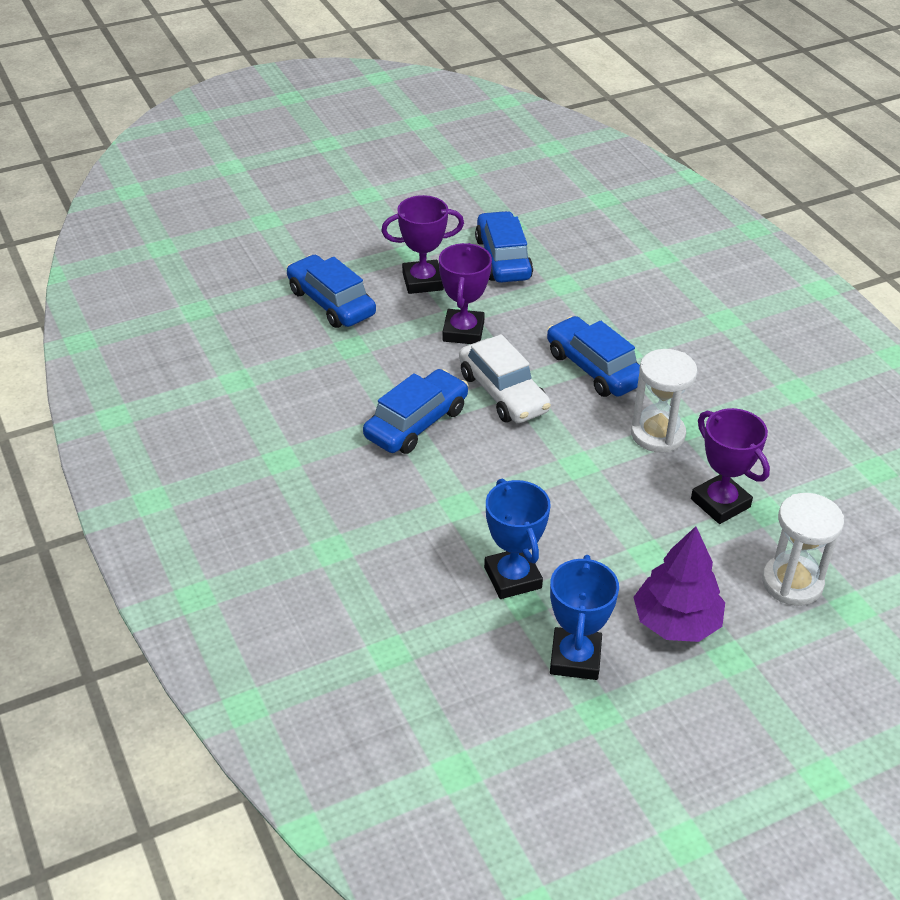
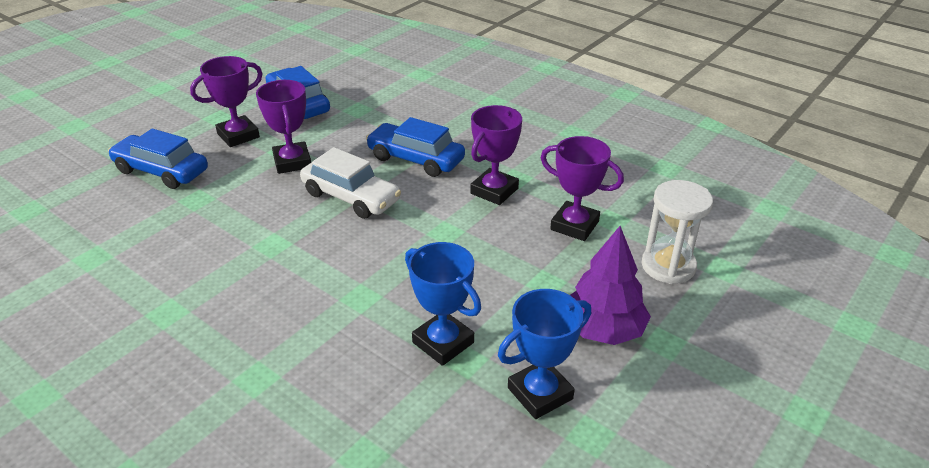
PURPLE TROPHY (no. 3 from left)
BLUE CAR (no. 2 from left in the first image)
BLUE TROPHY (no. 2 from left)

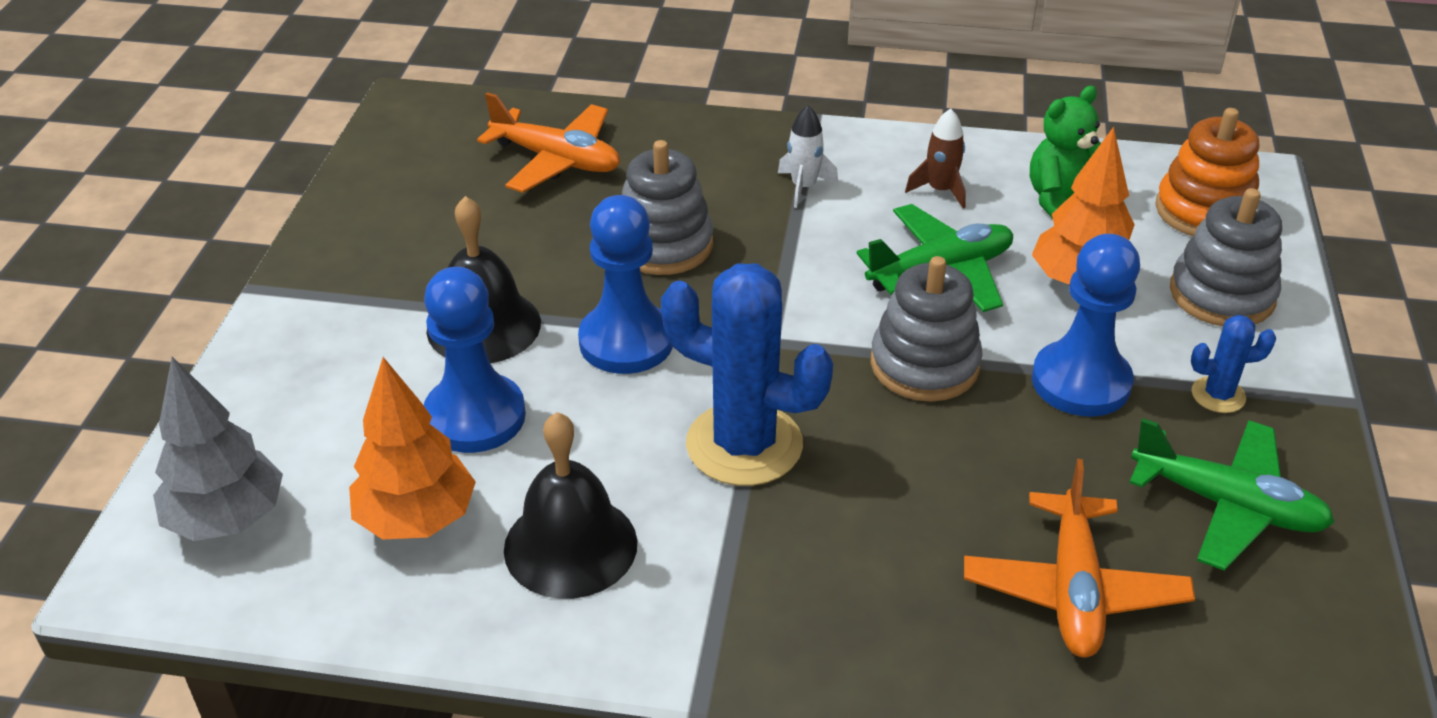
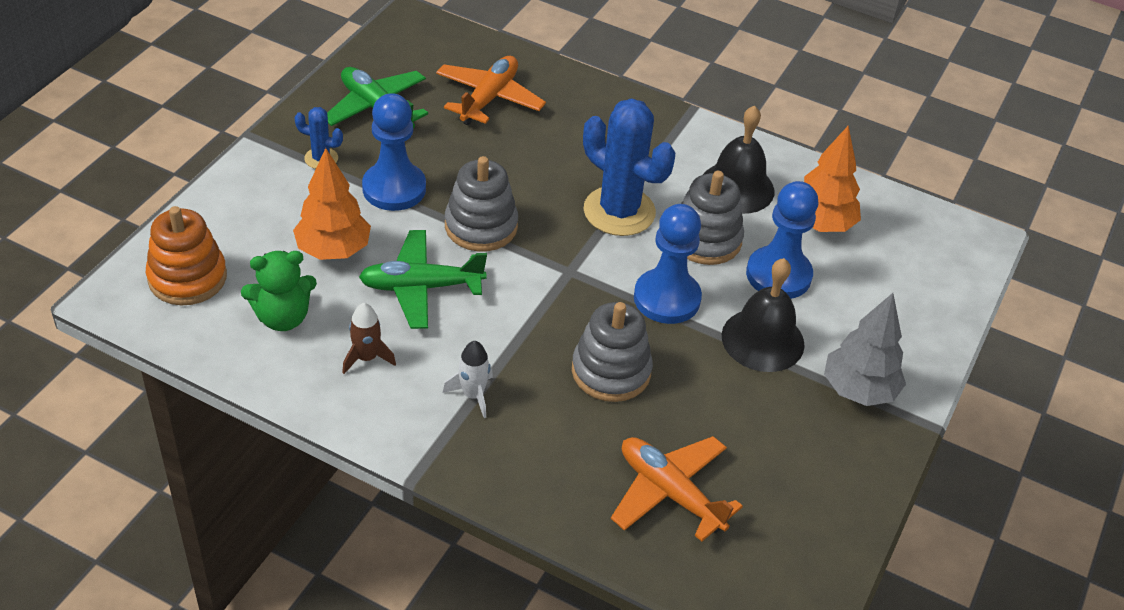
GREY STACKING TOY (no. 3 from left)
GREY TREE

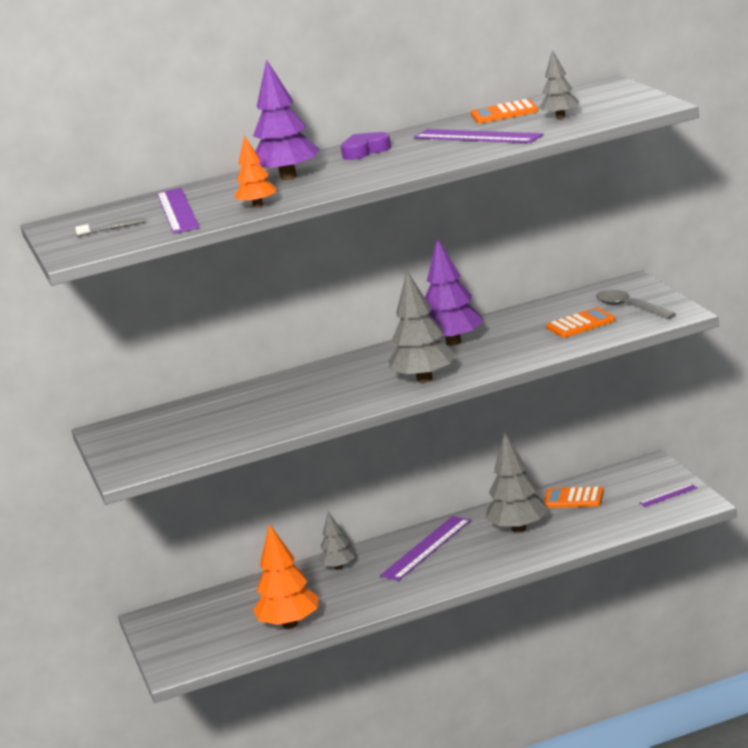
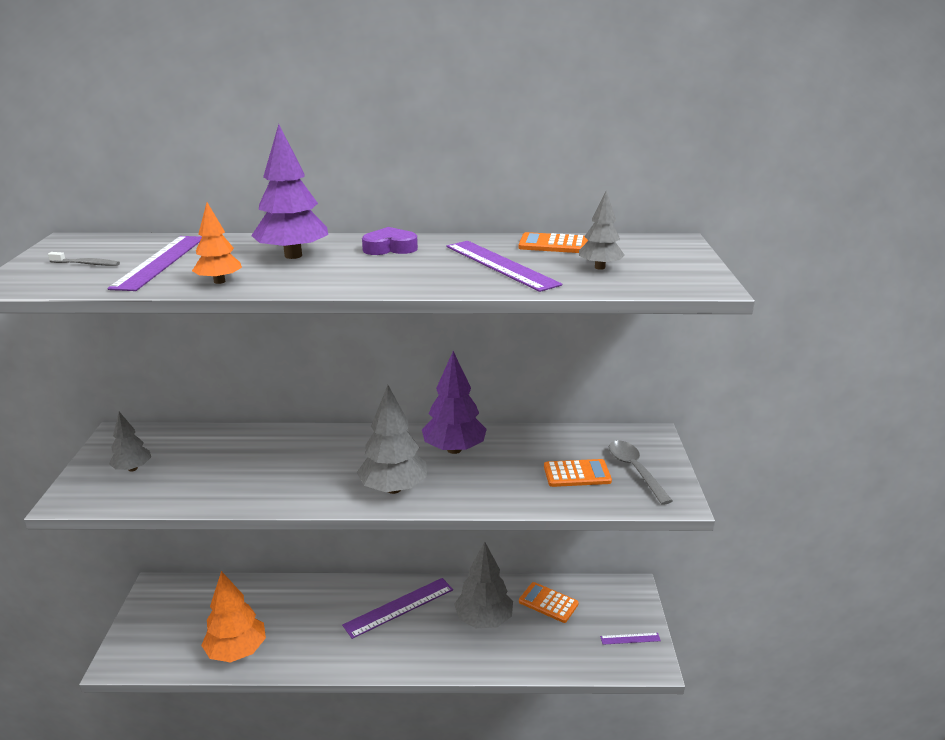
GREY TREE (no. 1 from left)

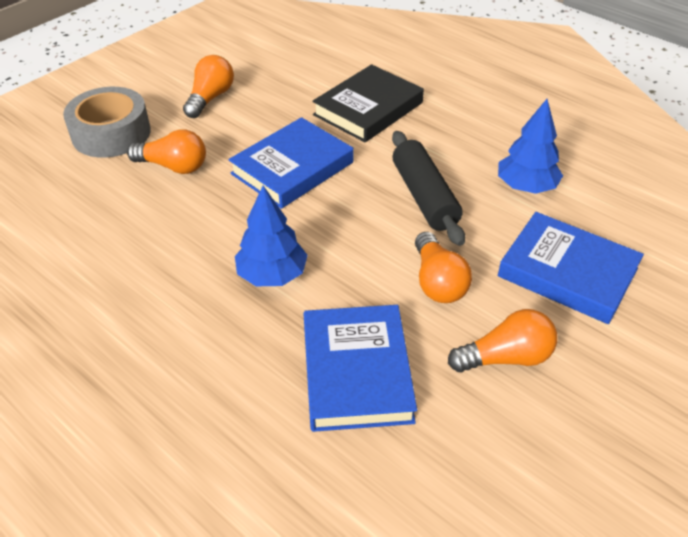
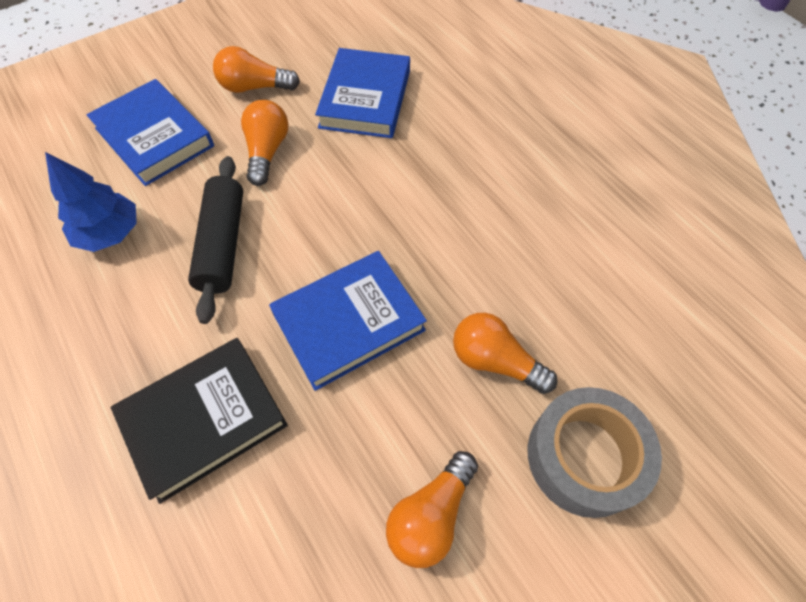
BLUE TREE (no. 1 from left in the first image)

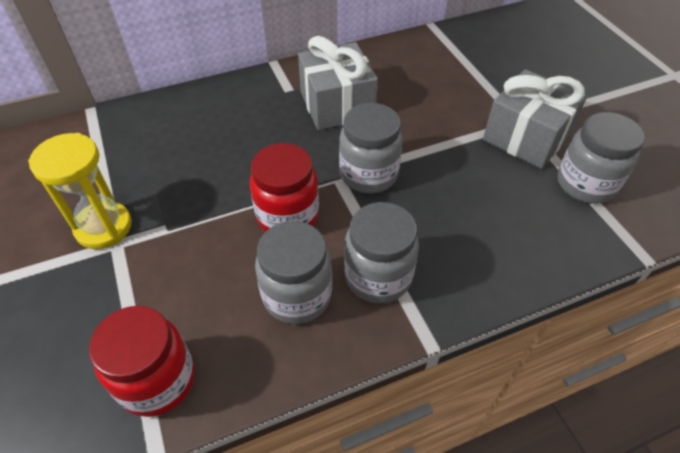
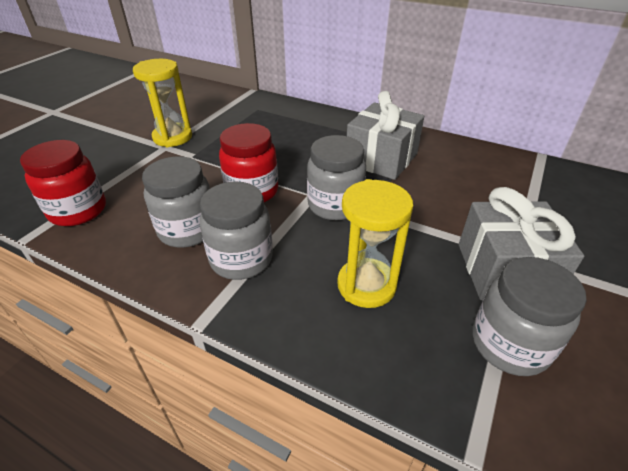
YELLOW HOURGLASS (no. 2 from left)

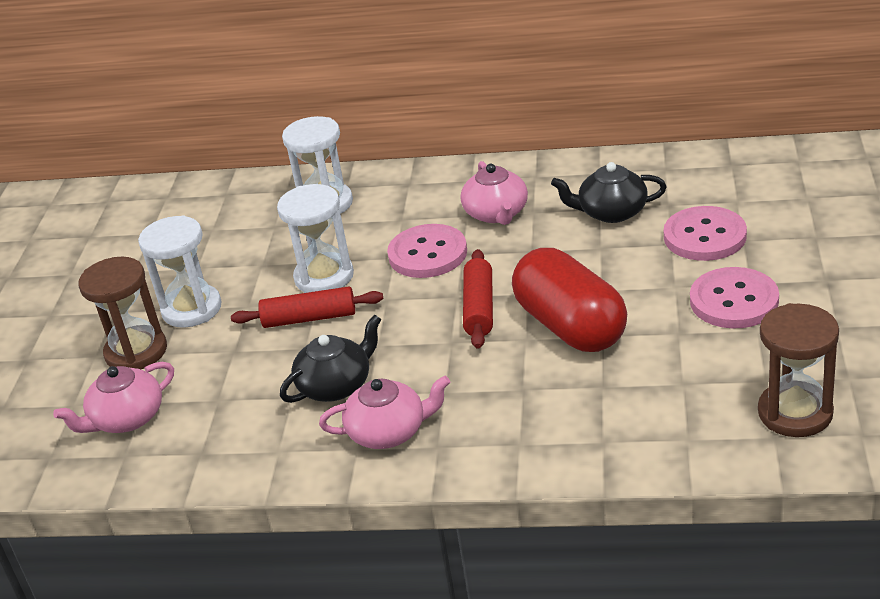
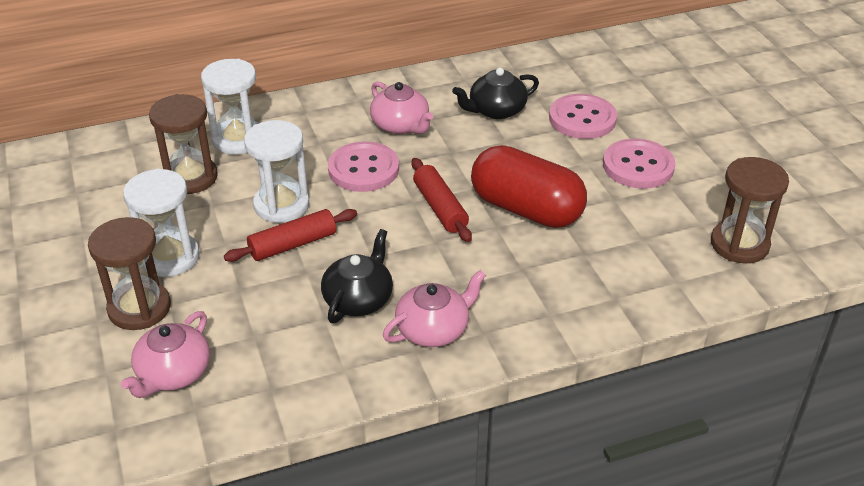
BROWN HOURGLASS (no. 2 from left)

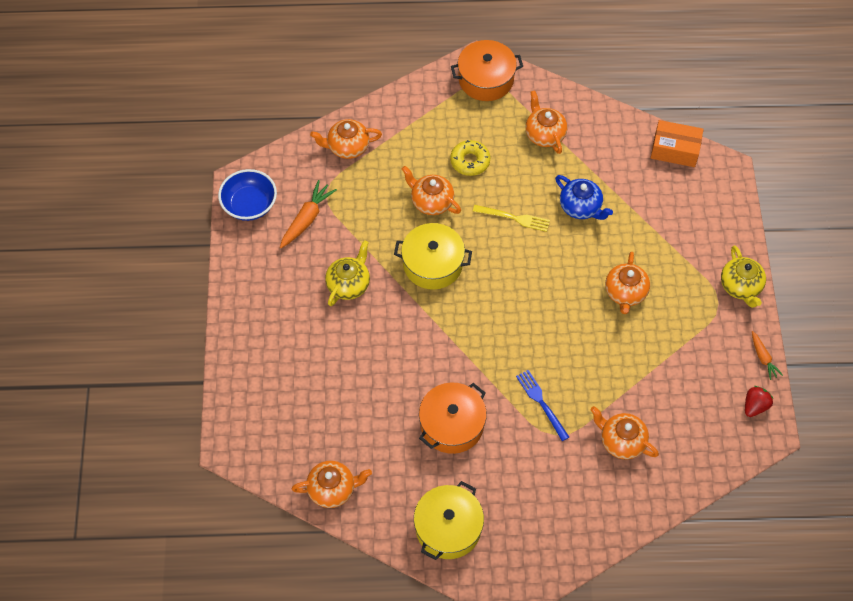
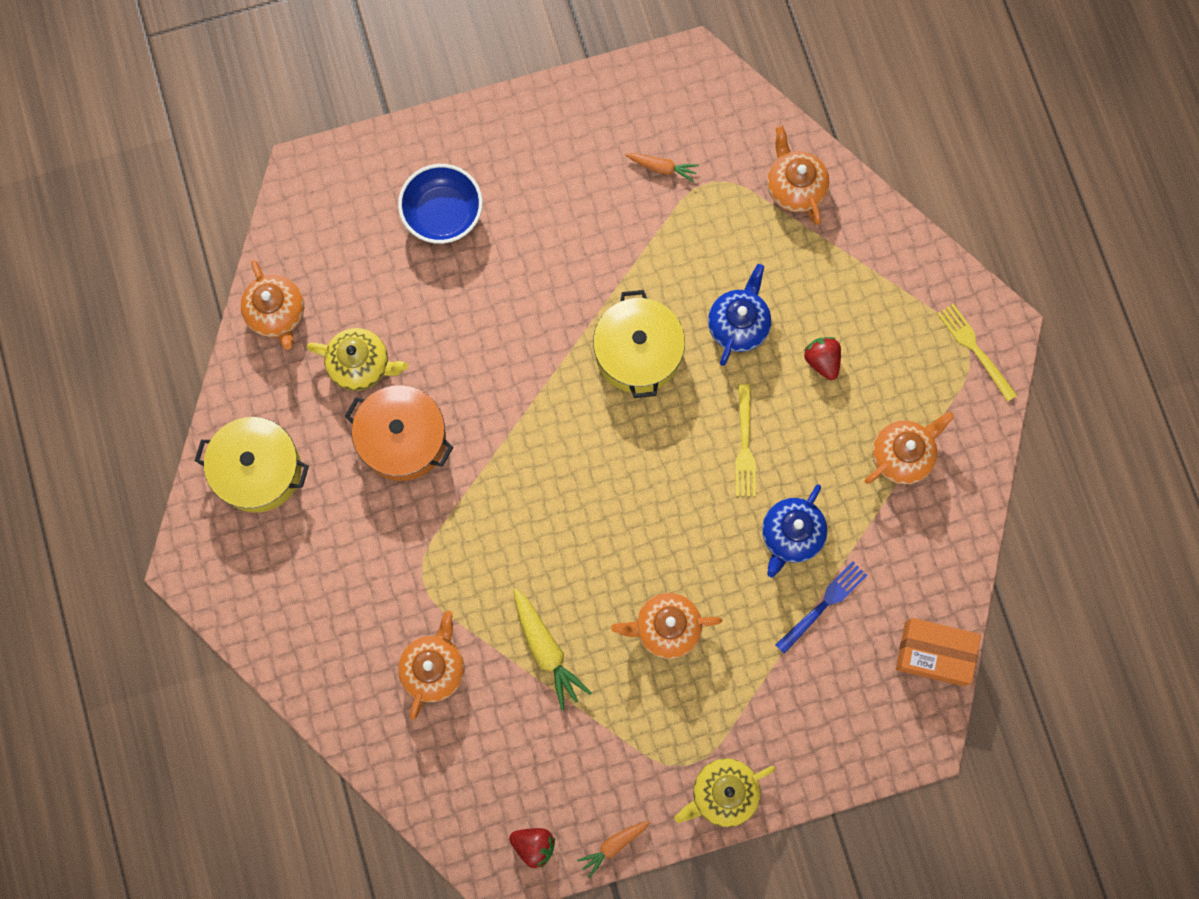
YELLOW FORK (no. 2 from left)
ORANGE BOX
RED STRAWBERRY (no. 2 from left)
BLUE TEAPOT (no. 1 from left)
BLUE BOWL
ORANGE CARROT (no. 2 from left)
YELLOW TEAPOT (no. 1 from left)
BLUE FORK
YELLOW CARROT

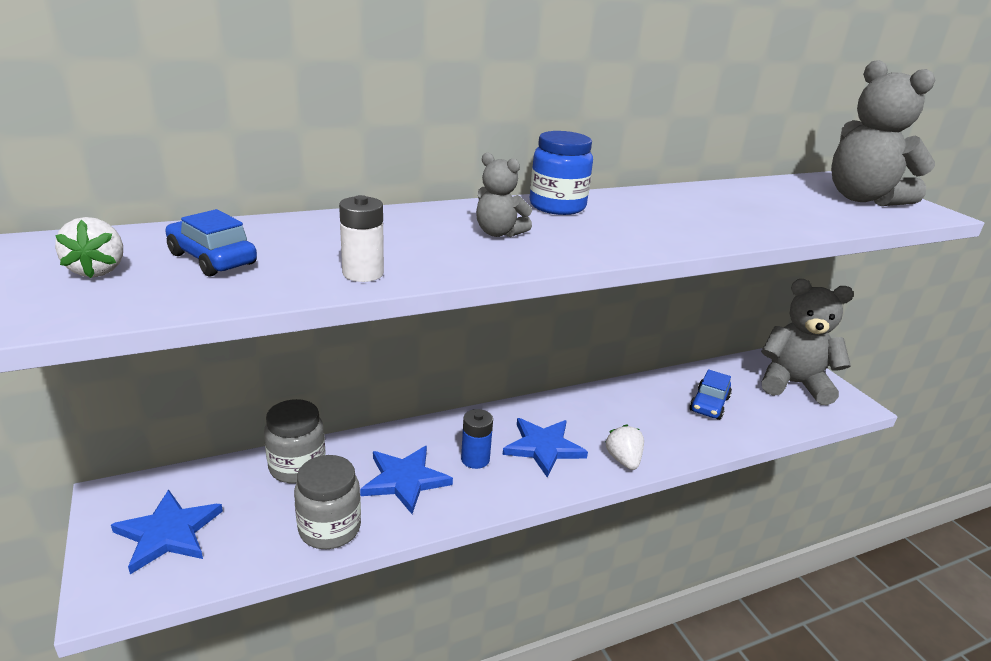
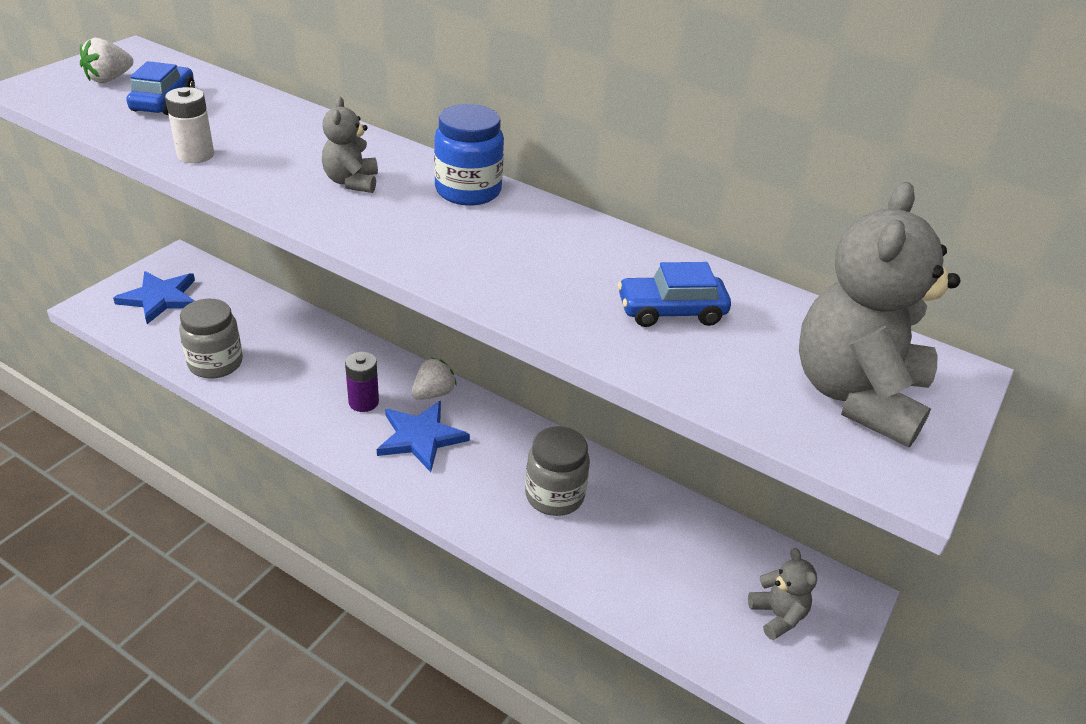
GREY TEDDY BEAR (no. 2 from left)
BLUE CAR (no. 2 from left)
GREY JAR (no. 2 from left)
PURPLE BATTERY
WHITE STRAWBERRY (no. 2 from left)
BLUE STAR (no. 2 from left in the first image)

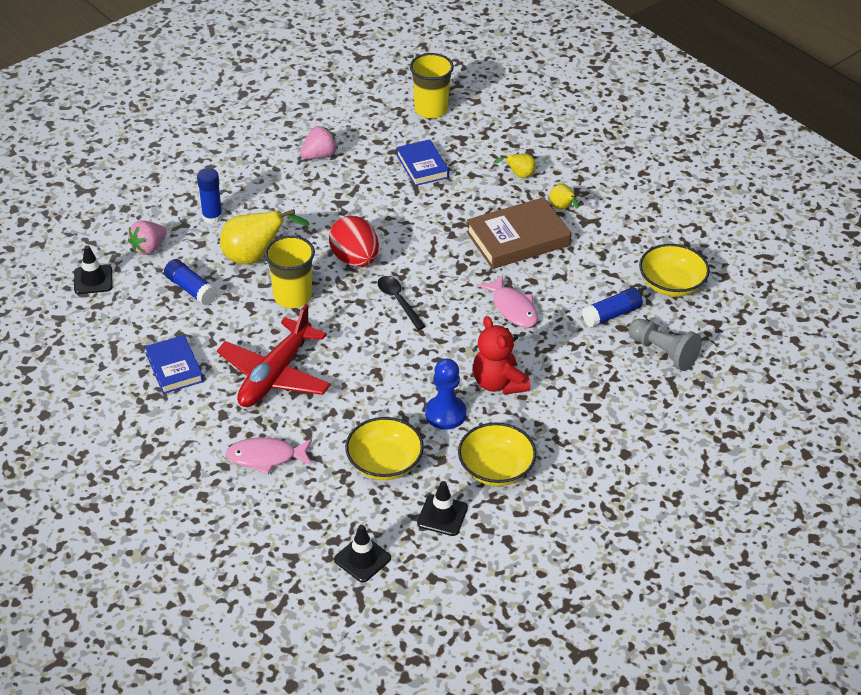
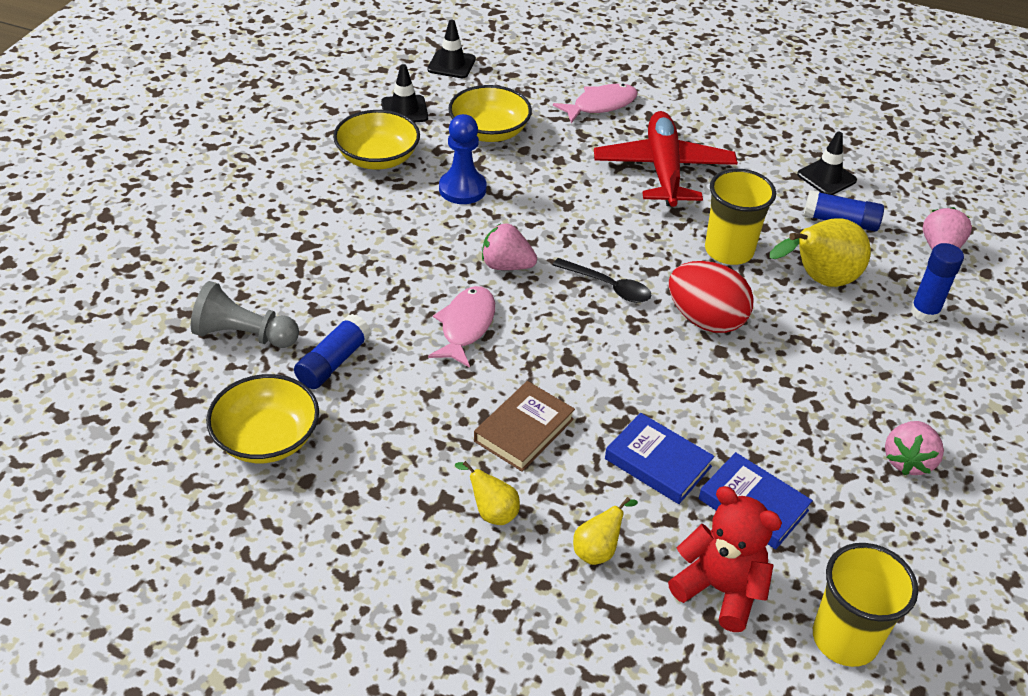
BROWN BOOK
BLACK TRAFFIC CONE (no. 3 from left)
PINK FISH (no. 1 from left)
RED TEDDY BEAR
BLUE BOOK (no. 1 from left)
PINK STRAWBERRY (no. 1 from left)

